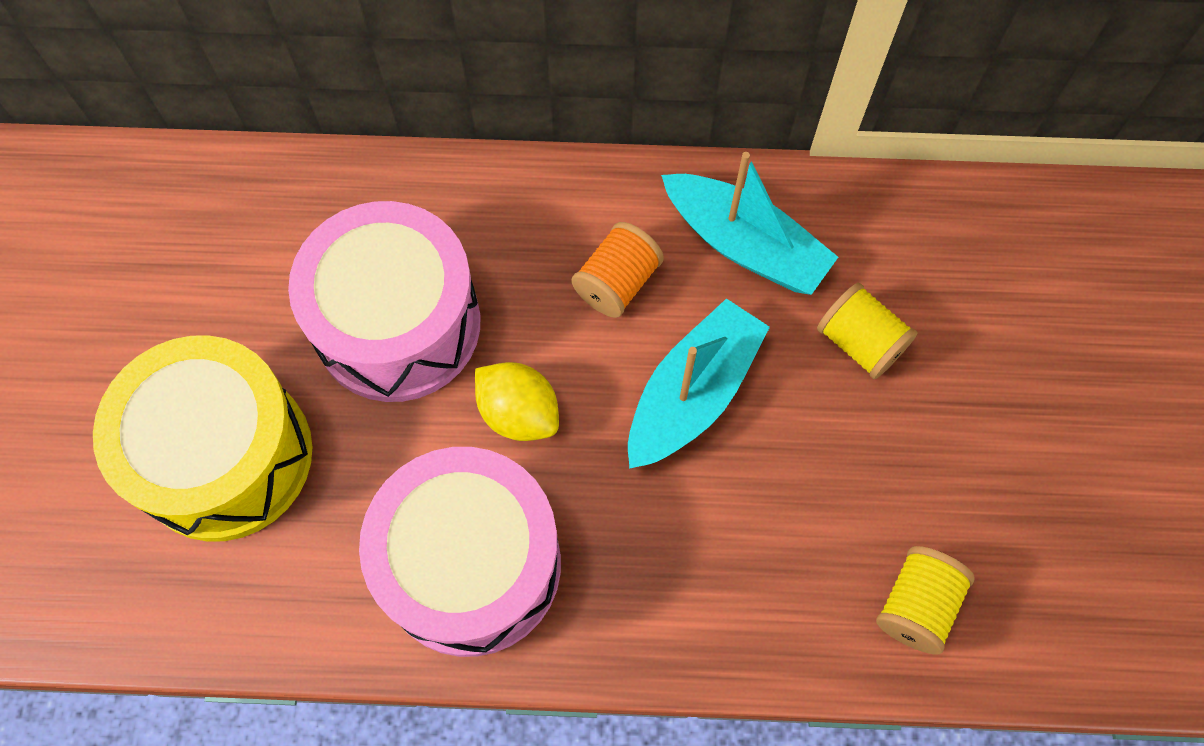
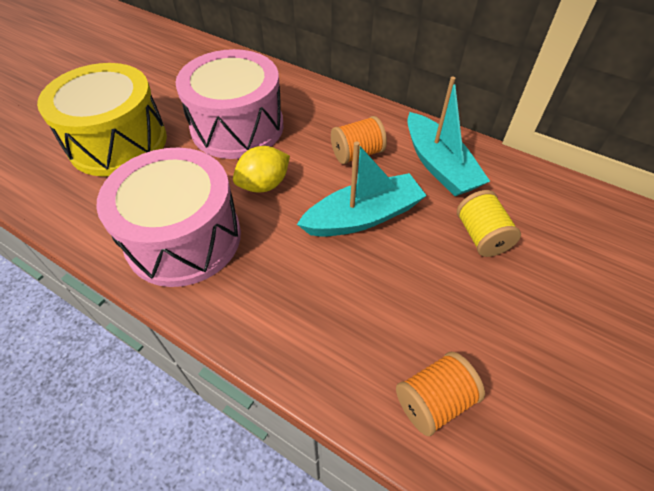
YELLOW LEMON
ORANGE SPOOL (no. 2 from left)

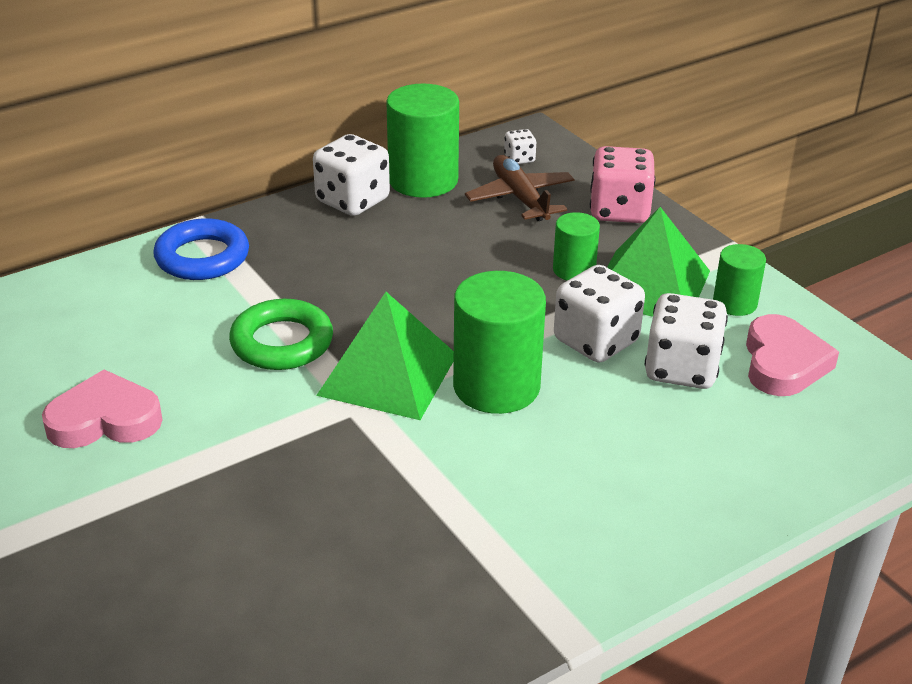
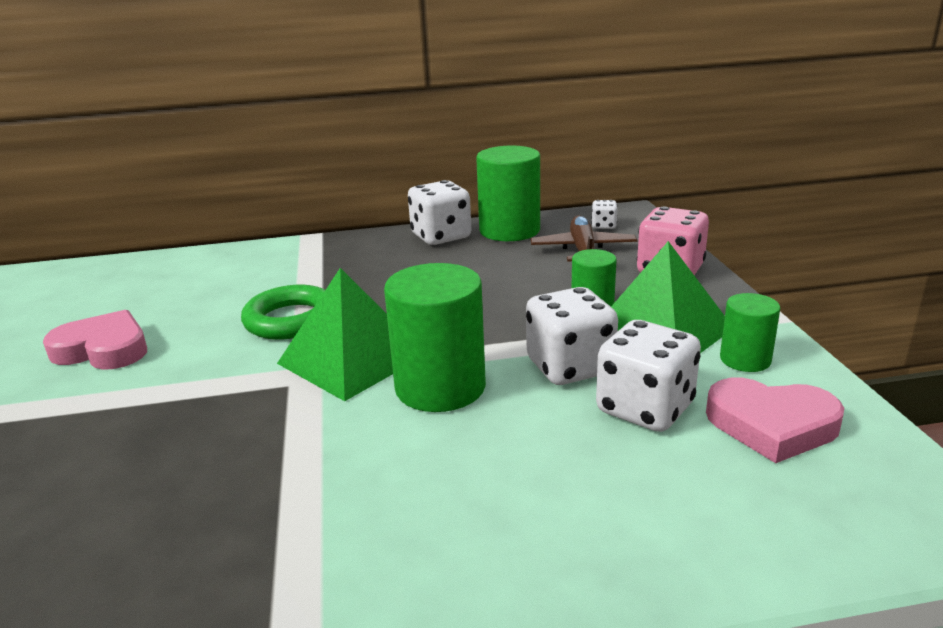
BLUE RING
PINK HEART (no. 2 from left)

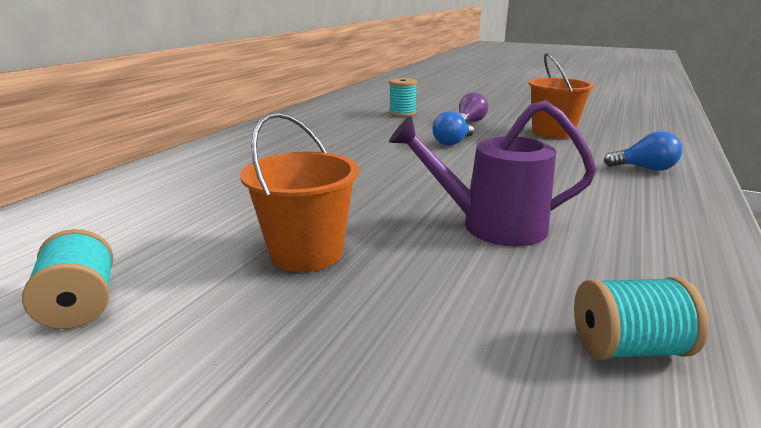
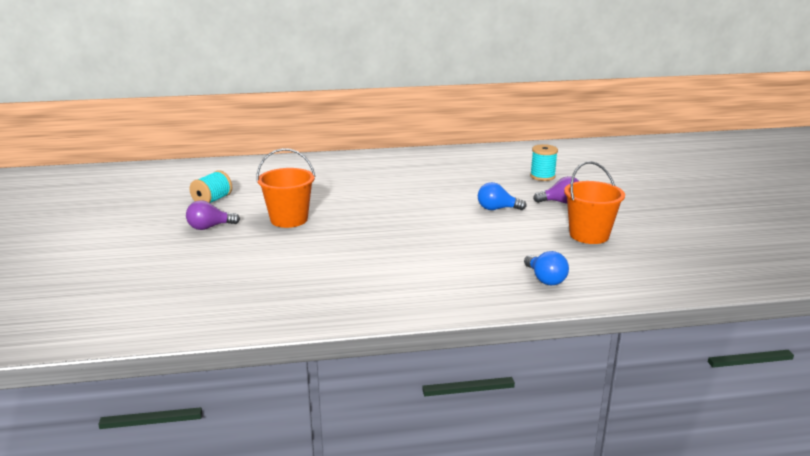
PURPLE WATERING CAN
TURQUOISE SPOOL (no. 3 from left in the first image)
PURPLE LIGHT BULB (no. 1 from left)

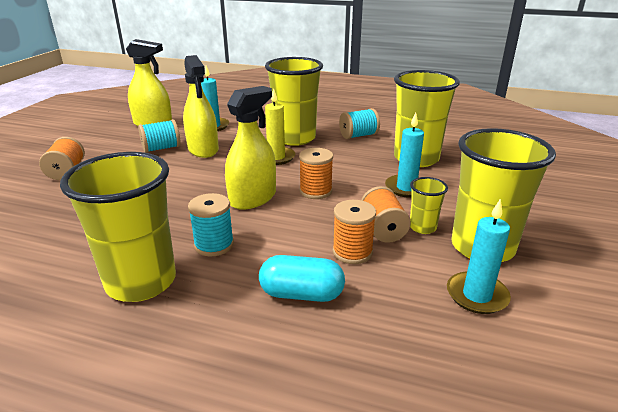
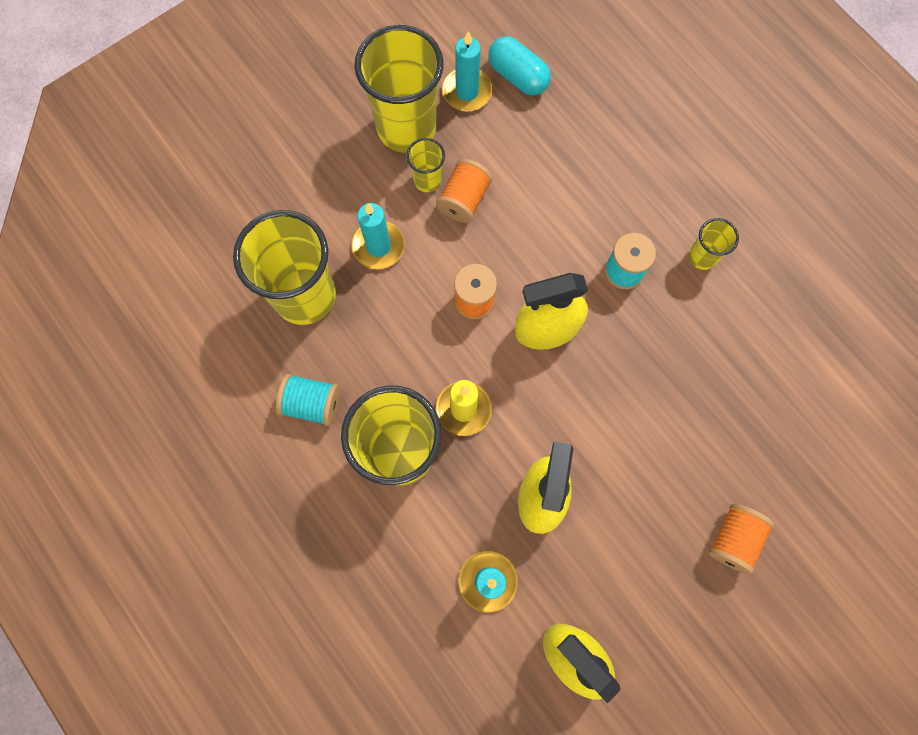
TURQUOISE SPOOL (no. 1 from left in the first image)
YELLOW CUP (no. 5 from left)
ORANGE SPOOL (no. 3 from left in the first image)
TURQUOISE CAPSULE

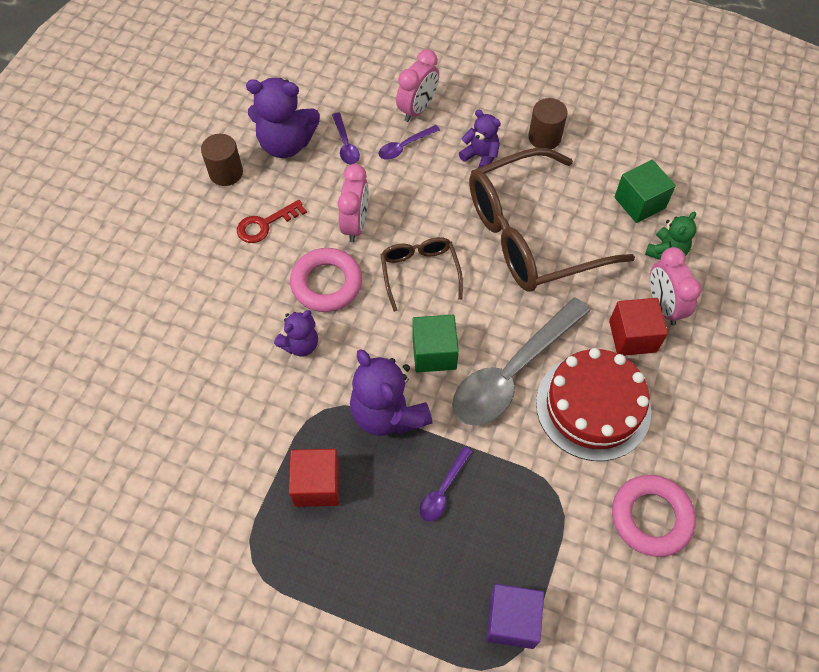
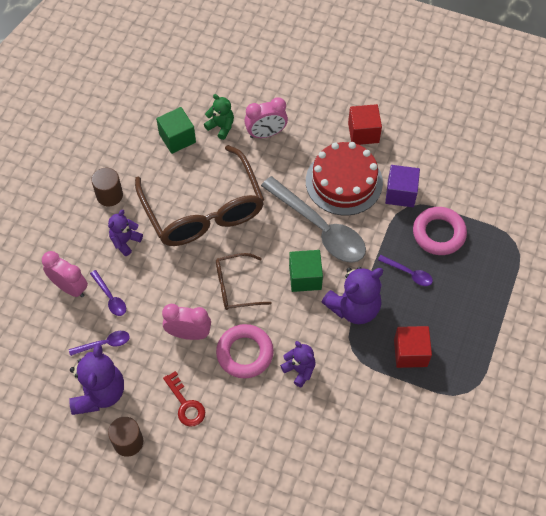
RED CUBE (no. 1 from left)
PINK RING (no. 2 from left)
PURPLE CUBE

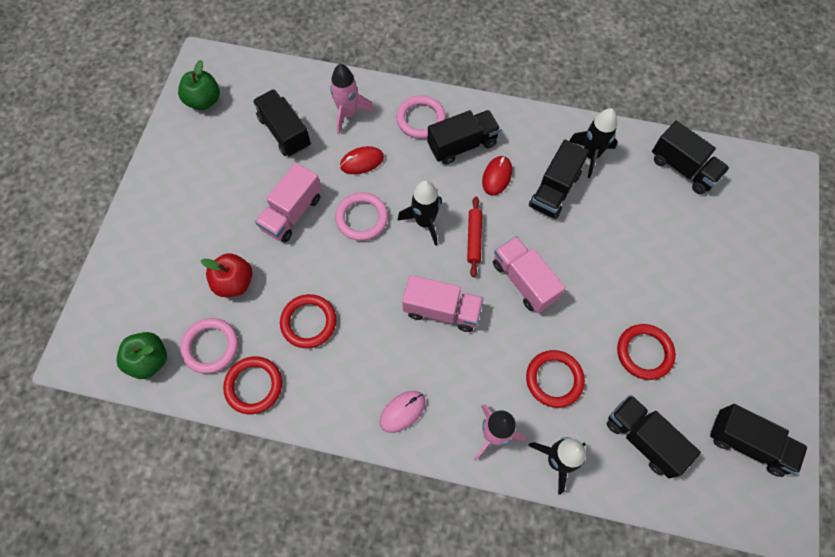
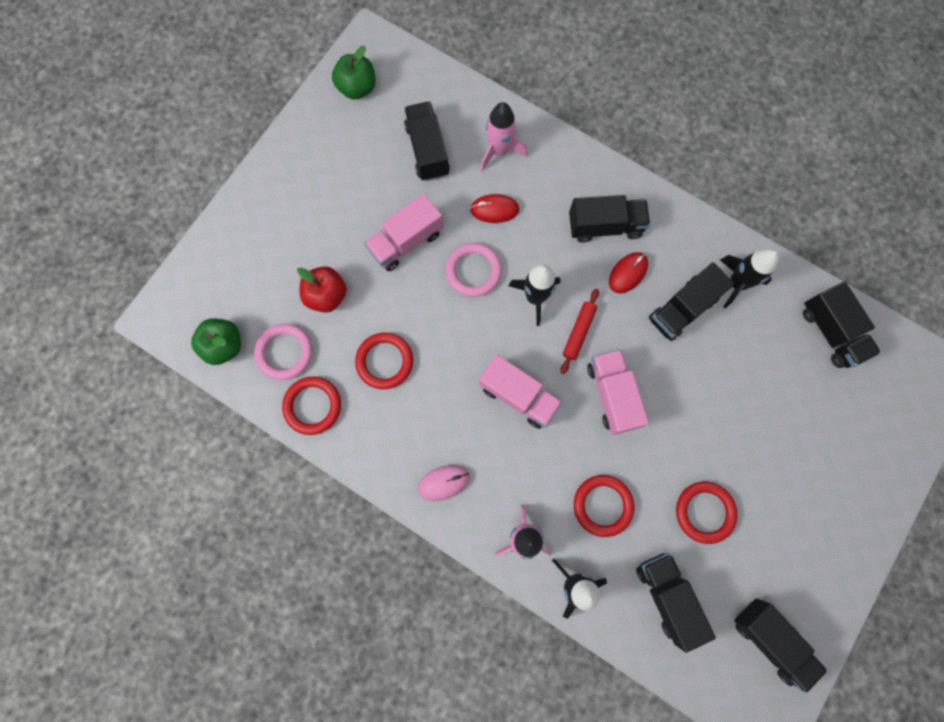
PINK RING (no. 3 from left in the first image)

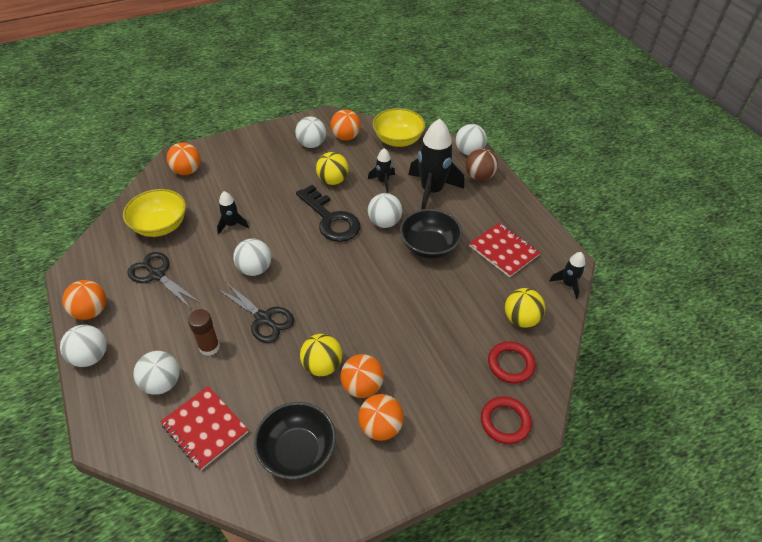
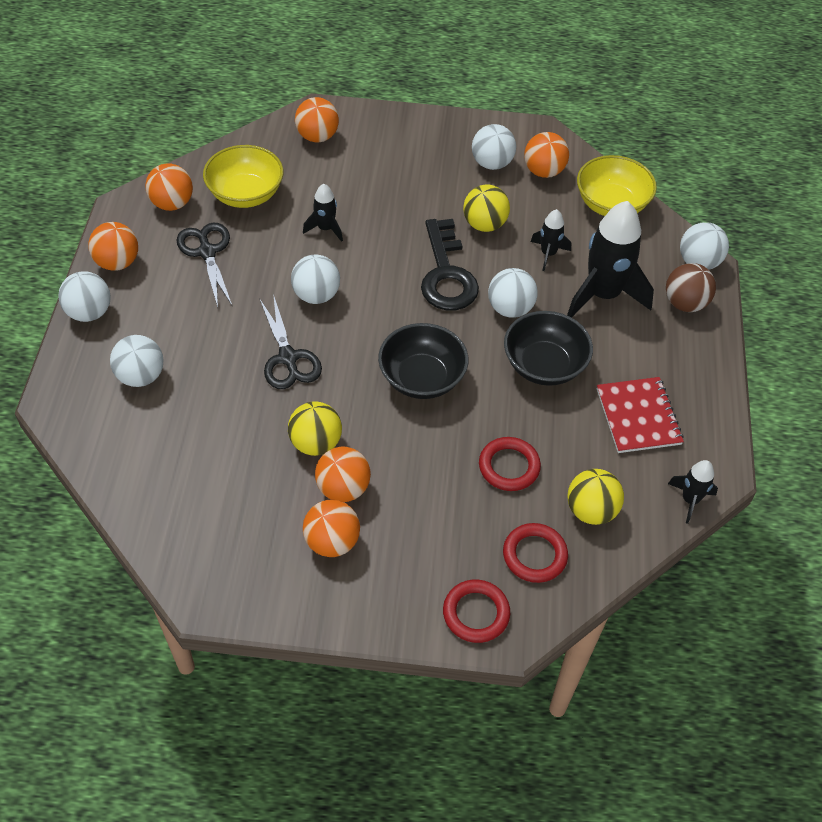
BROWN GLUE STICK
RED NOTEBOOK (no. 1 from left in the first image)
BLACK BOWL (no. 1 from left)
ORANGE BALL (no. 2 from left)
RED RING (no. 2 from left)

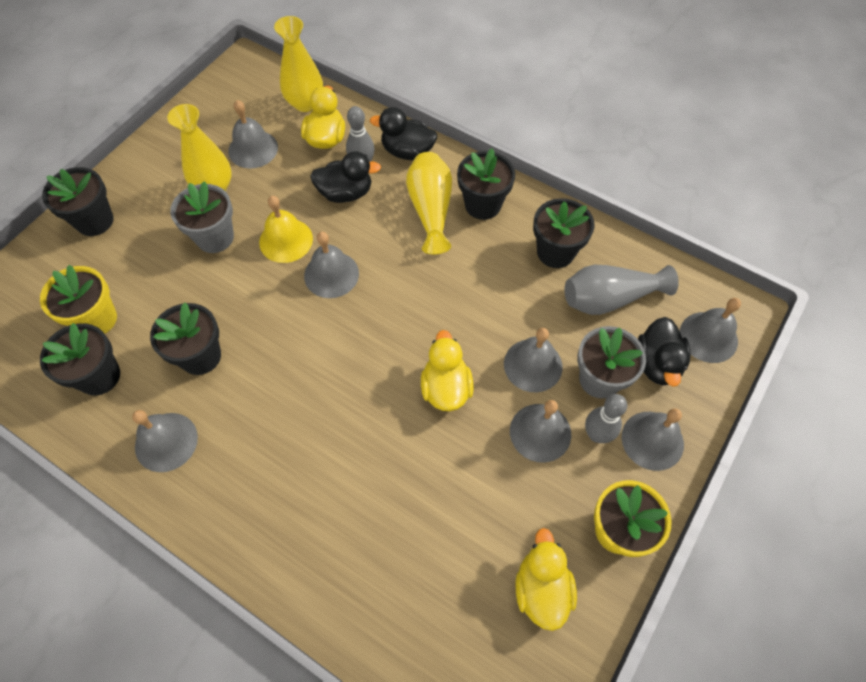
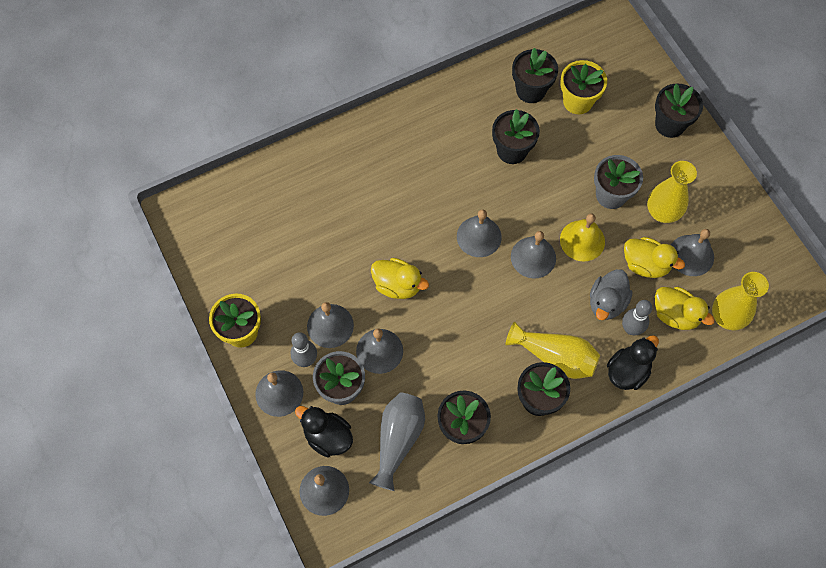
GREY DUCK
GREY BELL (no. 5 from left)
YELLOW DUCK (no. 2 from left)

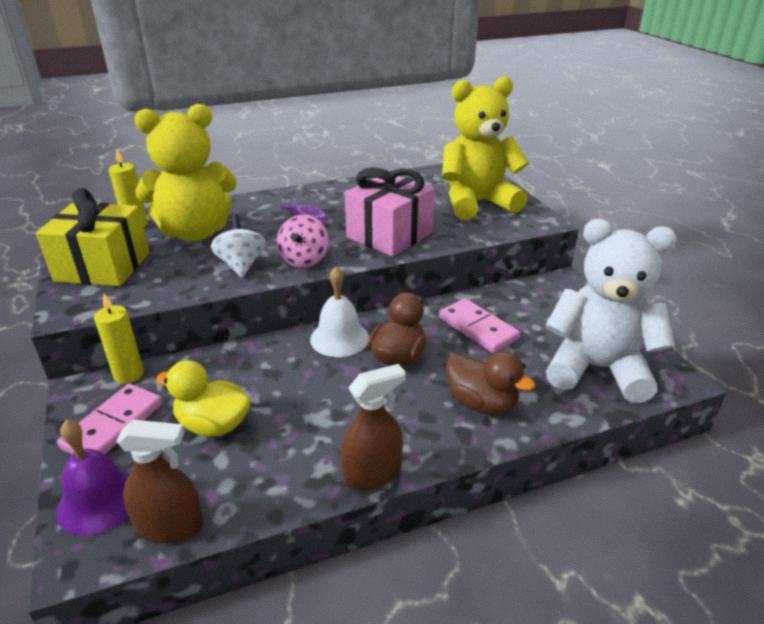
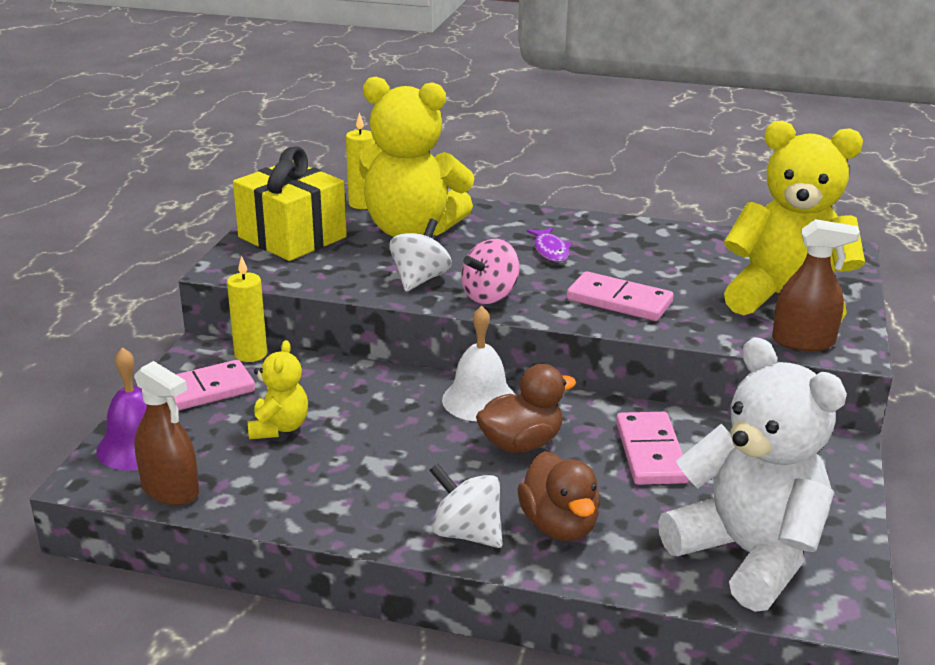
PINK DOMINO (no. 2 from left)
YELLOW TEDDY BEAR (no. 1 from left)
BROWN SPRAY BOTTLE (no. 2 from left)
WHITE SPINNING TOP (no. 2 from left)

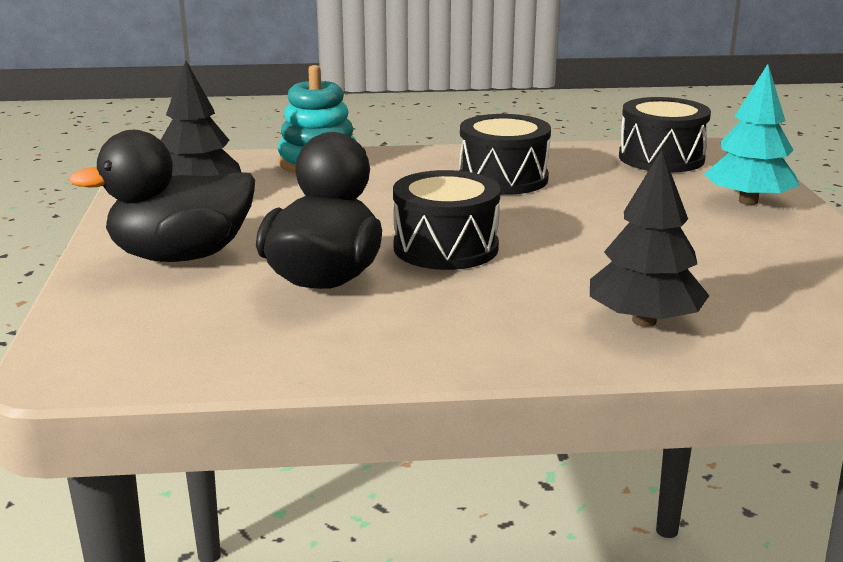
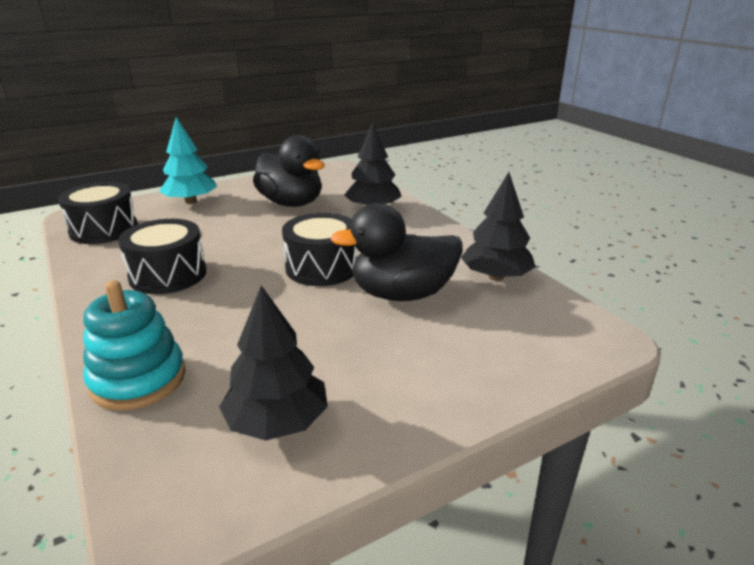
BLACK DUCK (no. 1 from left)
BLACK TREE (no. 3 from left)

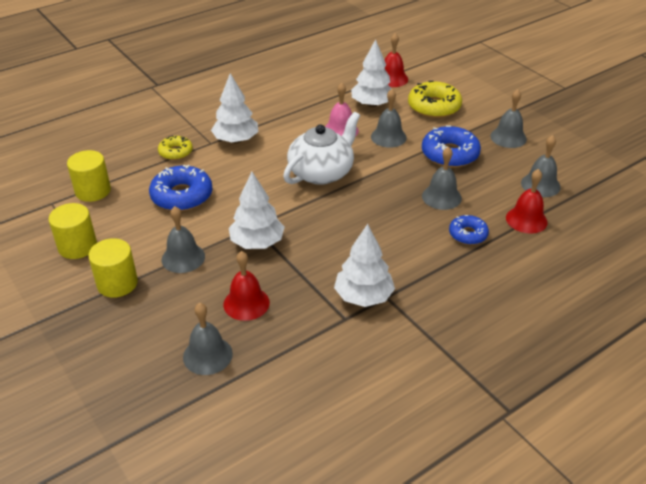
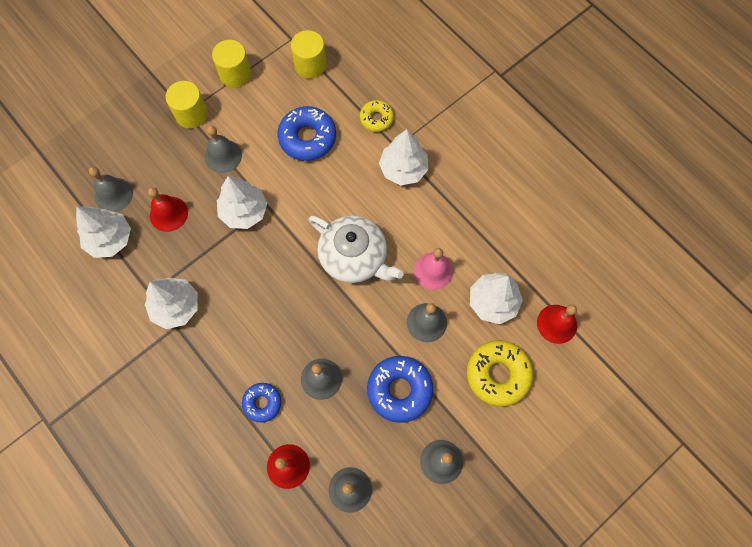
WHITE TREE (no. 1 from left)

